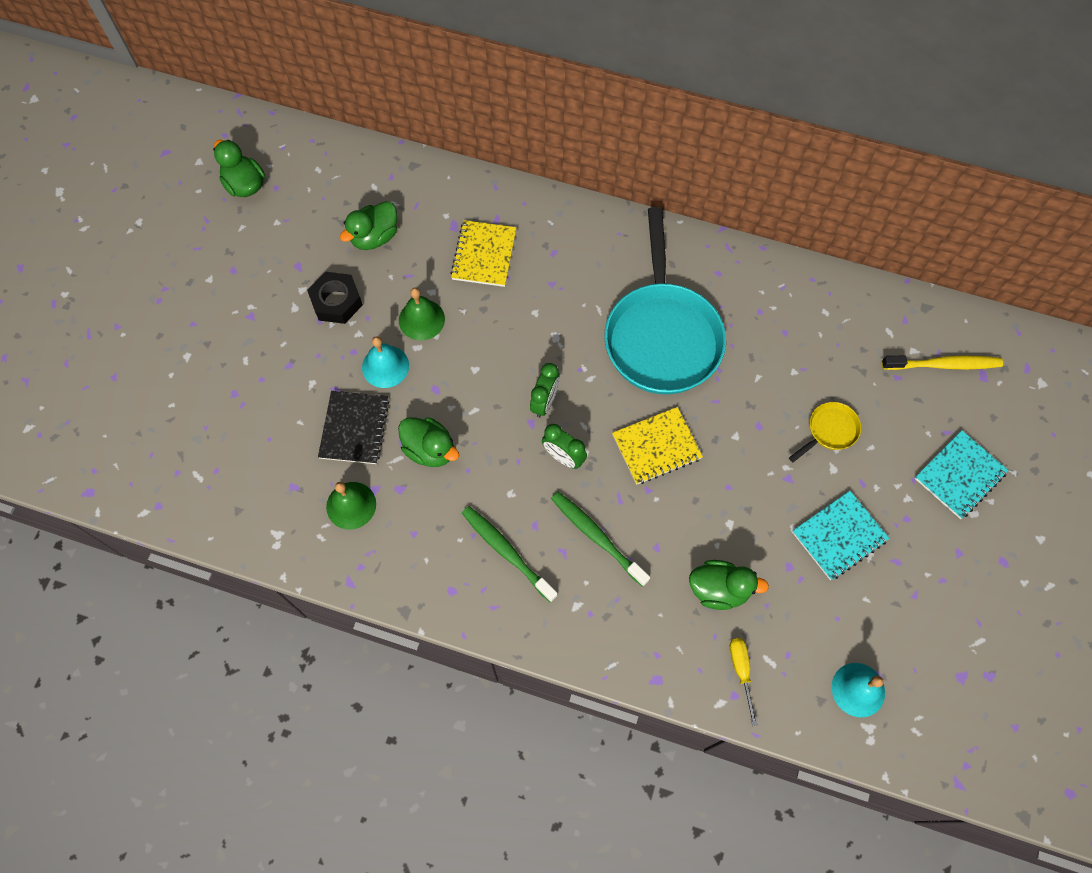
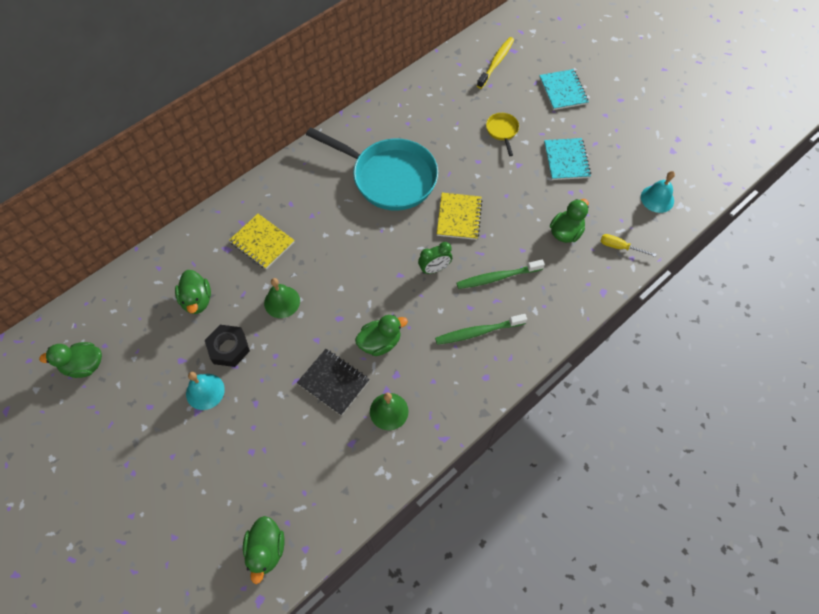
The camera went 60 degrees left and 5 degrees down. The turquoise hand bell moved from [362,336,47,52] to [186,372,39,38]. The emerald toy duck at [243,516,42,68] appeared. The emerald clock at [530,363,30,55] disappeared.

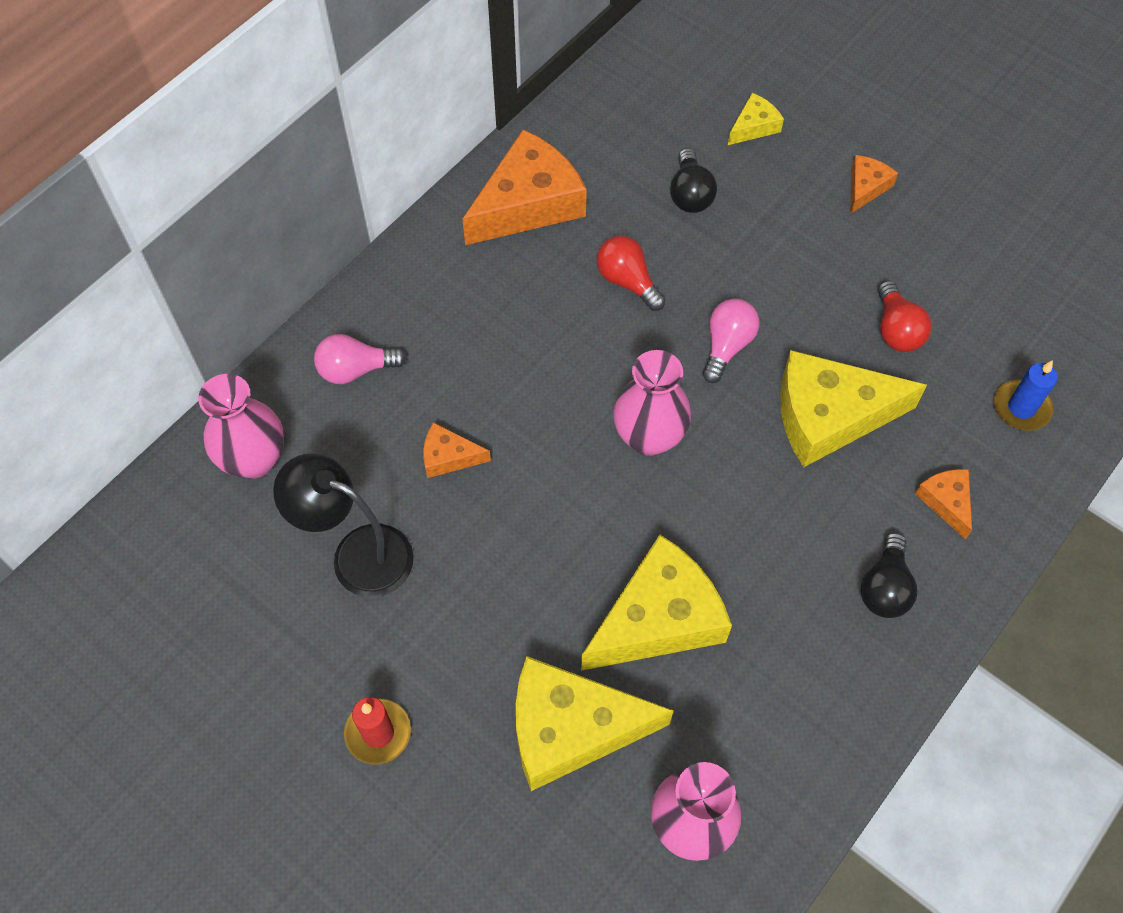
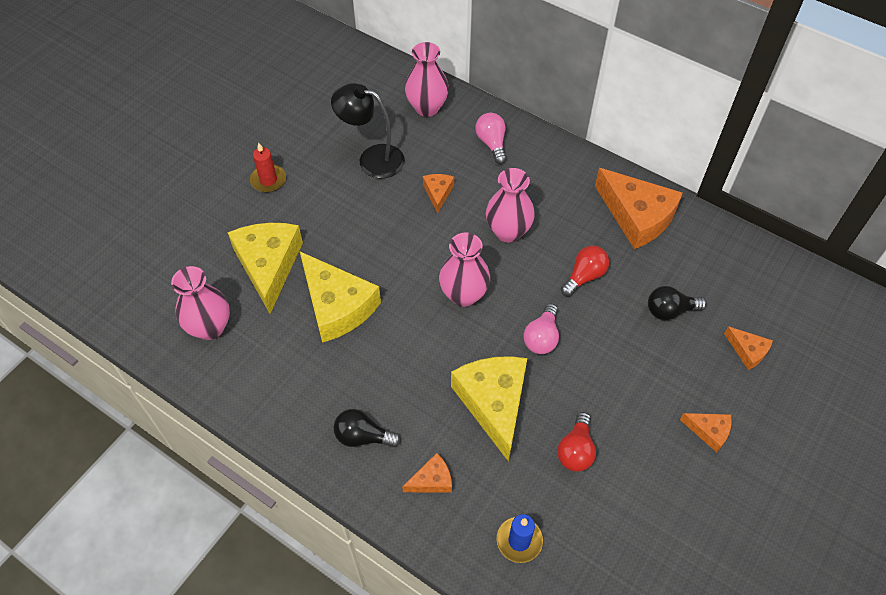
The camera went 85 degrees right and 5 degrees down. The ebony desk lamp at [273,454,141,143] turned 90 degrees counterclockwise. The rosy tall vase at [486,168,49,75] appeared. The rosy bulb at [702,299,58,84] turned 90 degrees clockwise. The scarlet bulb at [878,281,53,71] turned 60 degrees counterclockwise. The yellow piece of cheese at [728,93,56,52] became the orange-coloured piece of cheese at [724,326,49,44].

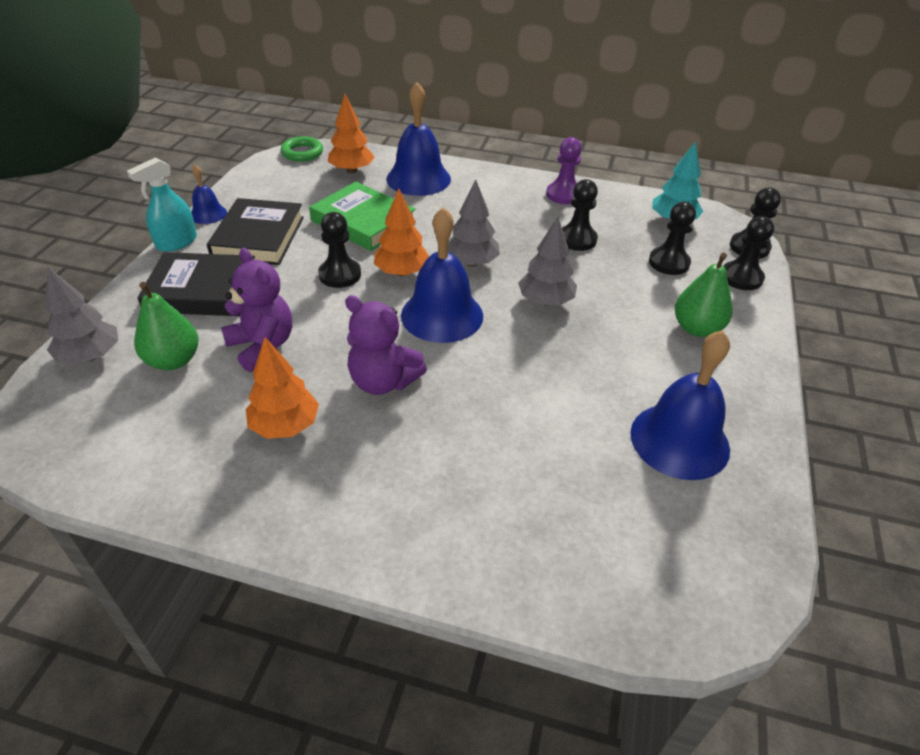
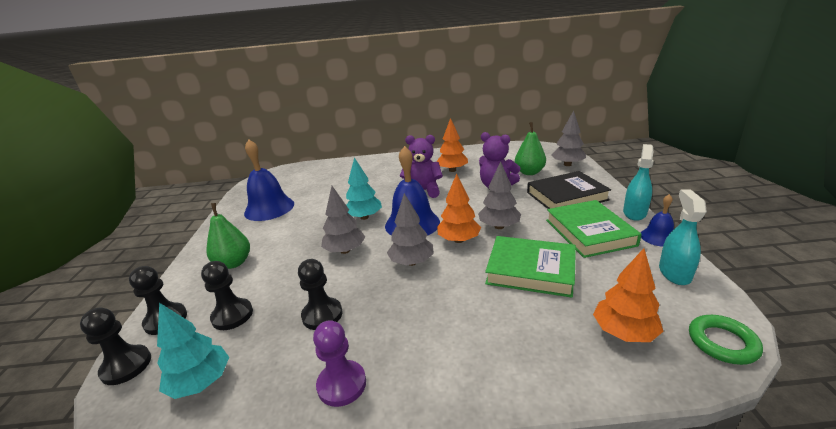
The camera went 165 degrees right and 15 degrees down. The turquoise tree at [346,157,36,63] appeared. The ebony chess pawn at [318,212,43,76] was replaced by the grey tree at [478,162,43,67]. The ebony hardcover at [207,198,97,67] became the emerald hardcover at [546,200,96,58]. The turquoise sprayer at [659,189,48,96] appeared. The cobalt hand bell at [386,82,65,114] disappeared.

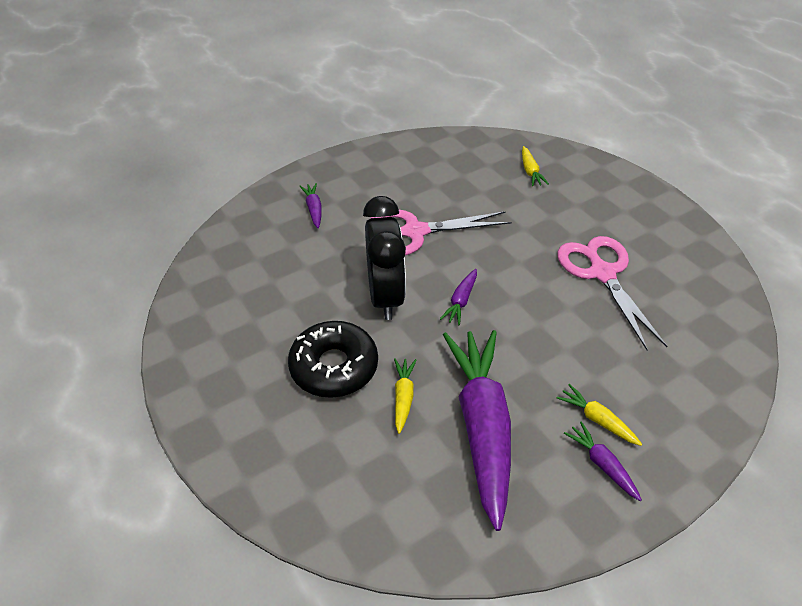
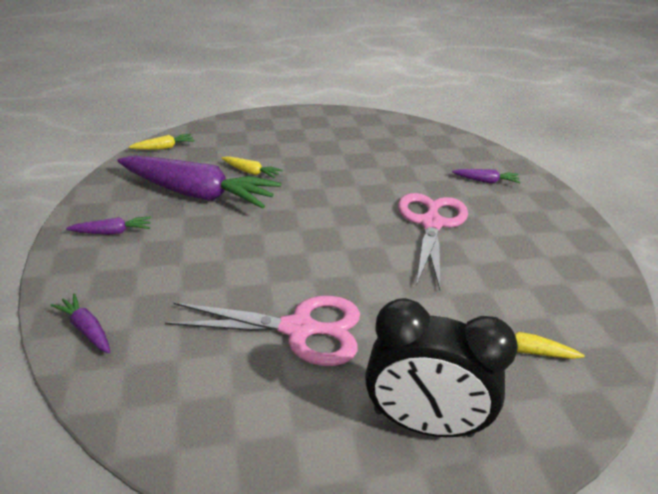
The camera went 110 degrees right and 10 degrees down. The royal purple toy carrot moved from [440,269,37,56] to [51,293,59,61]. The yellow toy carrot moved from [557,384,85,62] to [129,134,66,16]. The ebony clock moved from [363,196,43,124] to [365,298,153,139]. The ebony doughnut at [288,321,90,77] disappeared.

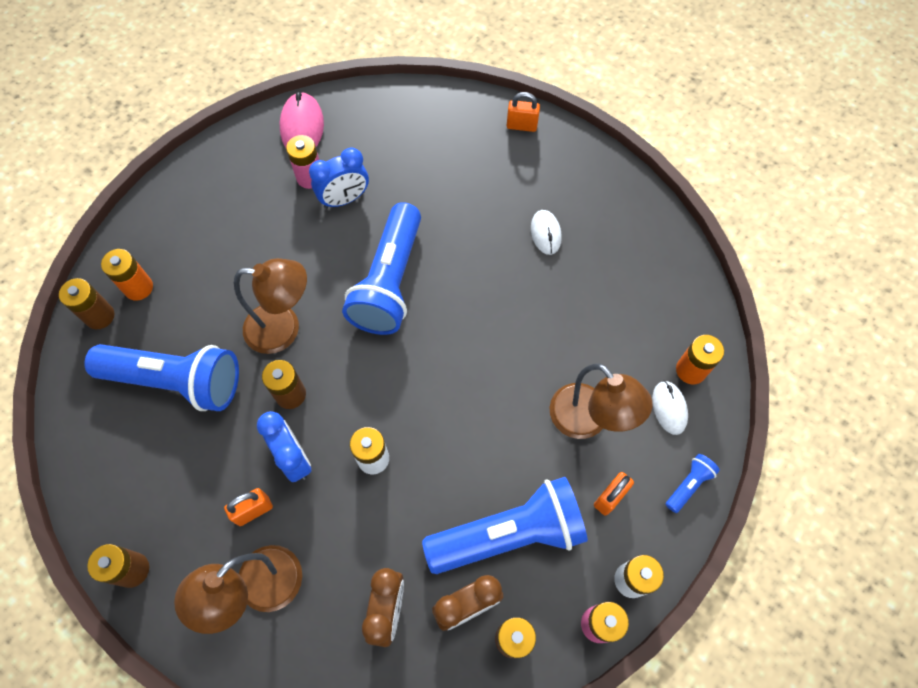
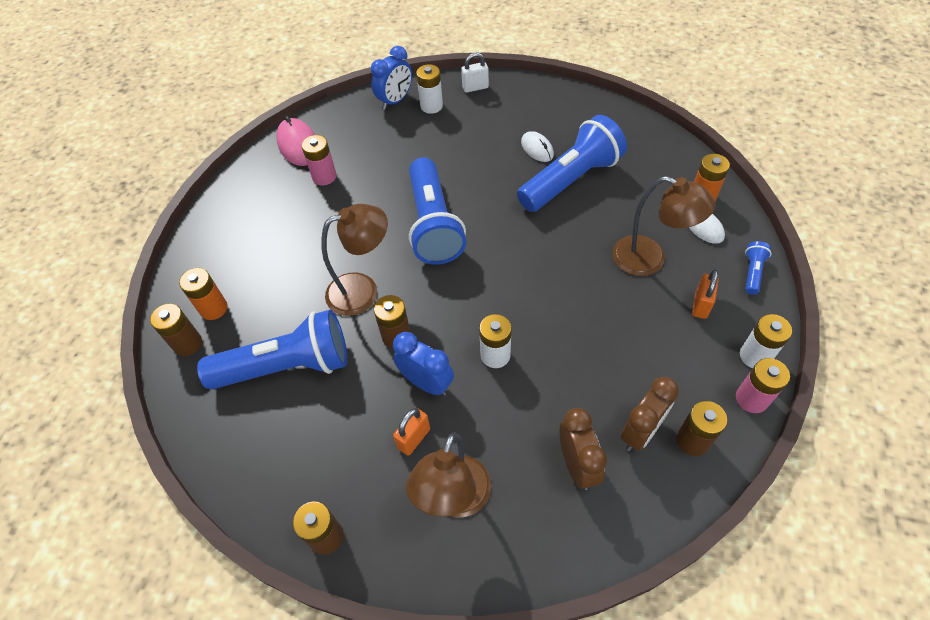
The camera went 20 degrees left and 10 degrees down. The cobalt clock moved from [309,147,60,61] to [371,46,41,64]. The pure white battery at [416,64,27,50] appeared. The orange-coloured padlock at [507,92,33,40] became the pure white padlock at [461,53,28,40]. The cobalt pocket torch moved from [422,477,166,97] to [517,115,110,97].

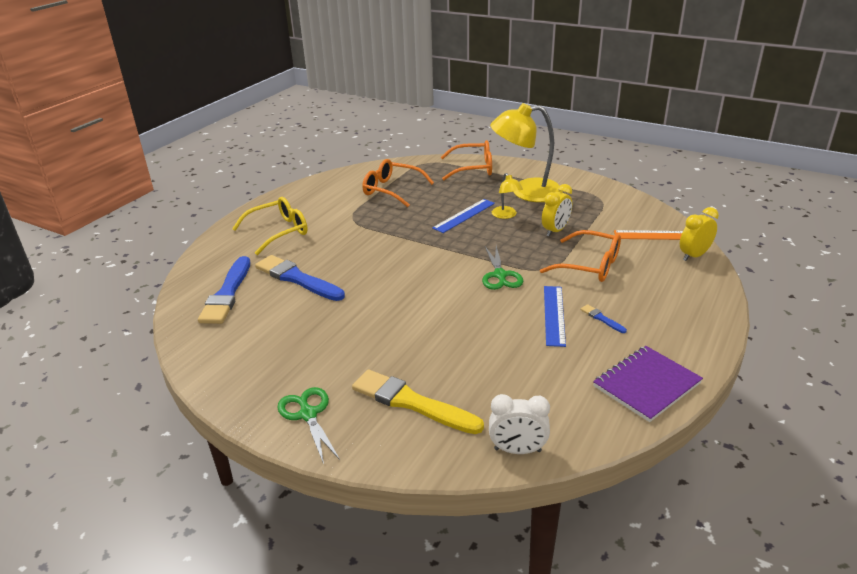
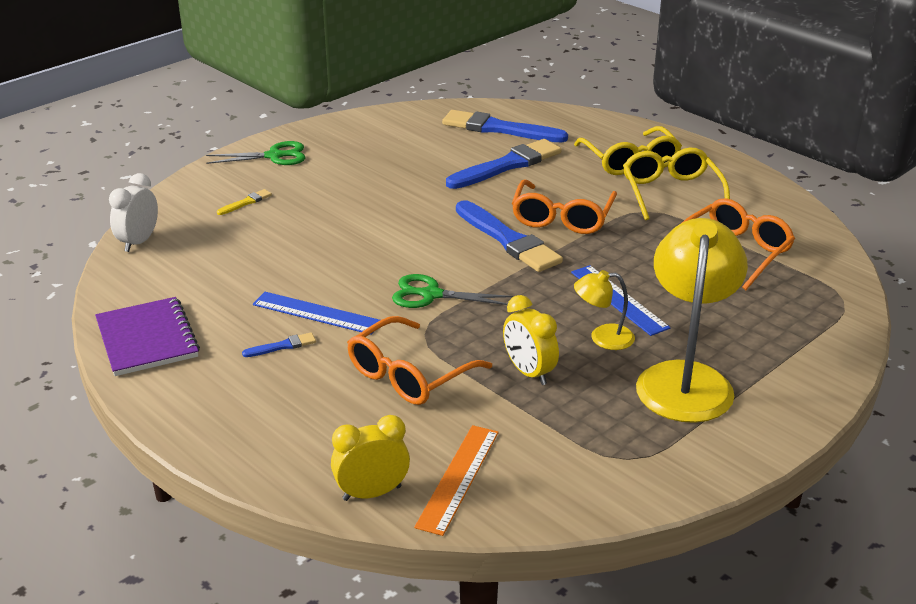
The camera went 105 degrees right and 0 degrees up. The yellow paintbrush at [352,369,132,65] changed to 0.43 times the size. The yellow clock at [680,207,39,54] turned 90 degrees counterclockwise. The cobalt paintbrush at [456,200,107,72] appeared. The orange-coloured eyeglasses moved from [441,140,51,40] to [512,179,105,55]. The yellow eyeglasses at [623,148,107,72] appeared.

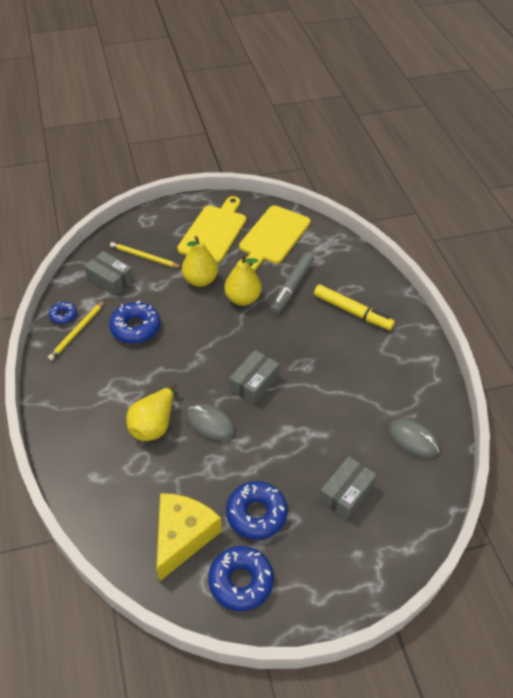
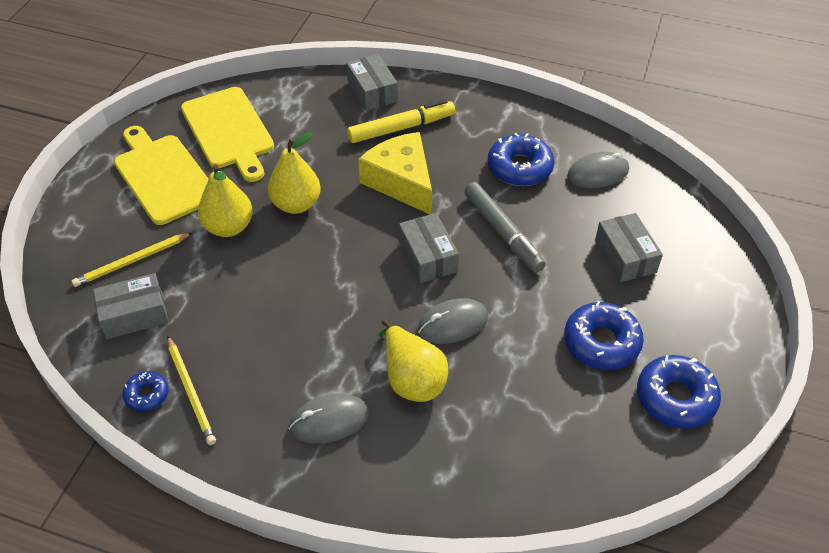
The camera went 55 degrees left and 0 degrees up. The grey PC mouse at [289,394,80,50] appeared. The grey box at [346,54,52,57] appeared. The yellow piece of cheese moved from [157,493,65,89] to [358,132,74,82]. The grey marker pen moved from [270,252,44,62] to [464,182,82,91]. The cobalt doughnut moved from [109,301,52,43] to [488,133,66,53].

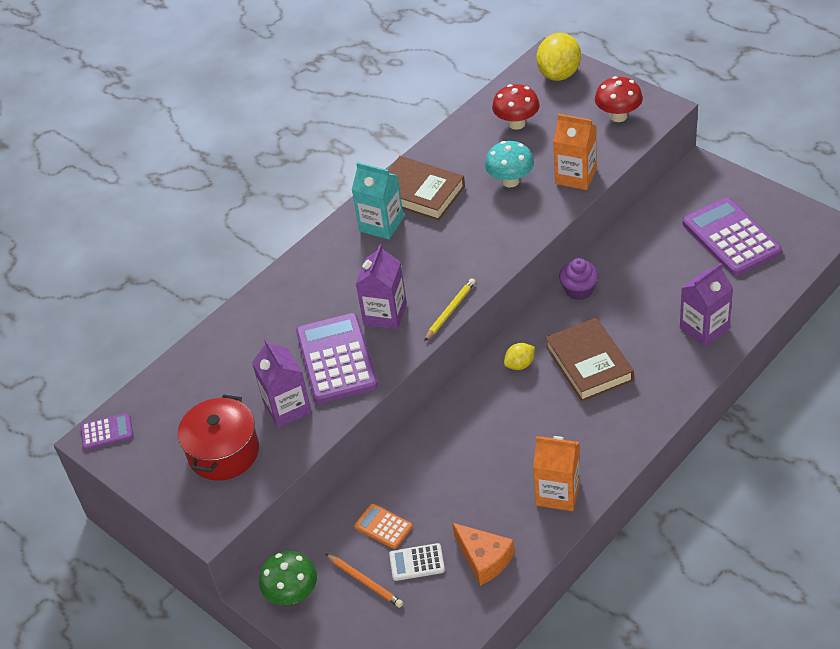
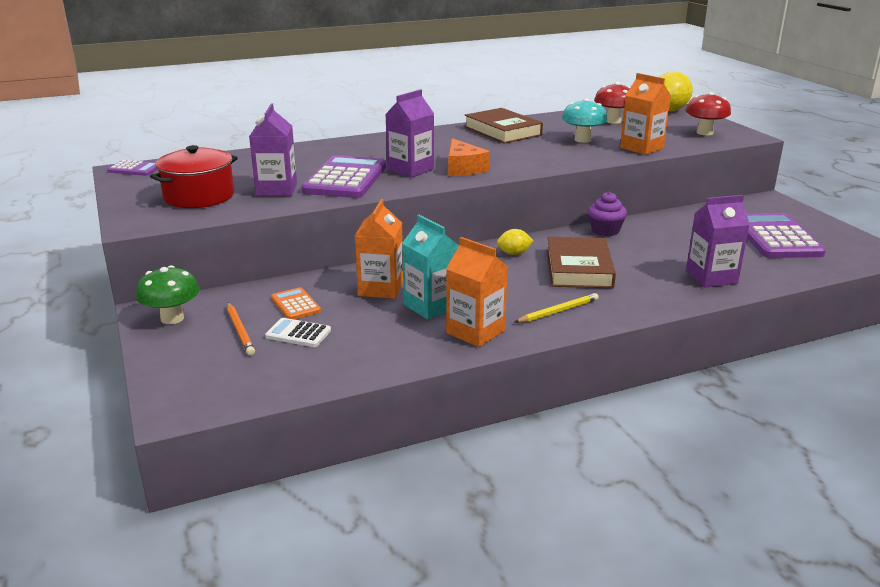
The camera went 20 degrees right and 20 degrees down. The orange-coloured juice carton at [355,199,48,100] appeared. The turquoise juice carton moved from [352,162,52,77] to [402,215,57,105]. The orange-coloured piece of cheese moved from [452,523,63,63] to [448,138,42,38]. The yellow lead pencil moved from [424,278,52,63] to [515,293,84,30].

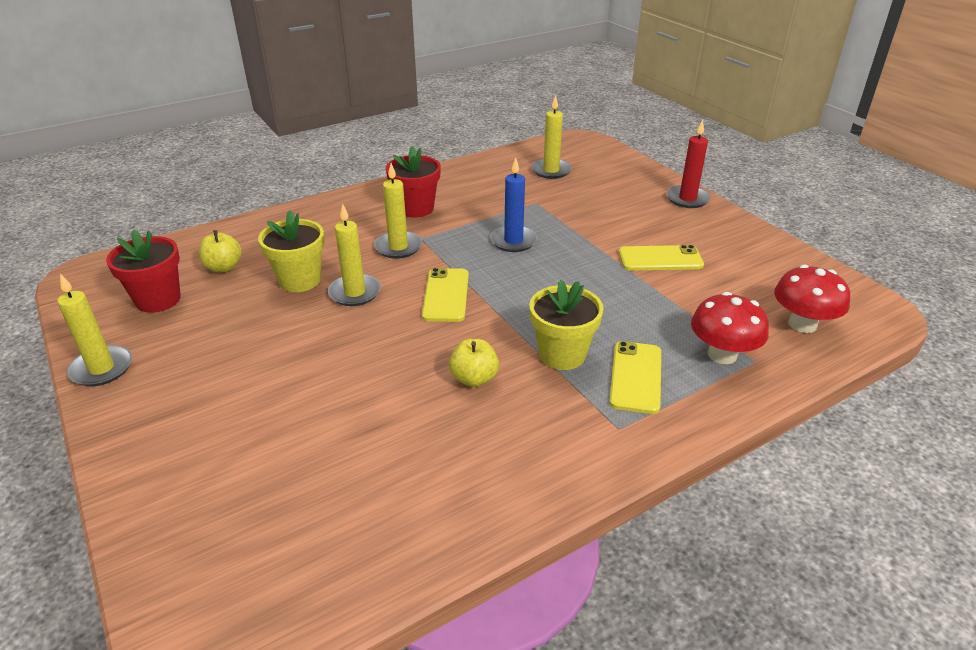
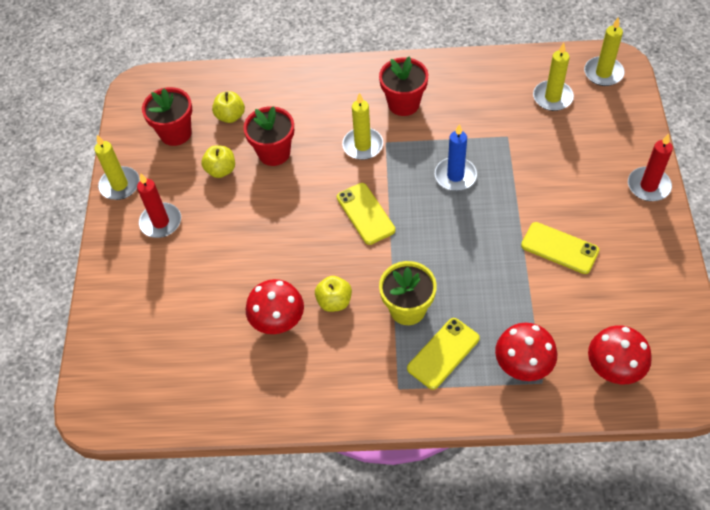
The camera went 35 degrees right and 20 degrees up. The scarlet wax candle at [137,173,44,65] appeared. The yellow apple at [201,145,34,33] appeared. The yellow potted plant at [258,211,67,81] became the scarlet potted plant at [243,106,51,60]. The scarlet toadstool at [246,279,58,55] appeared. The yellow mobile phone at [422,268,47,54] turned 60 degrees counterclockwise. The yellow wax candle moved from [328,204,53,102] to [584,17,41,69].

